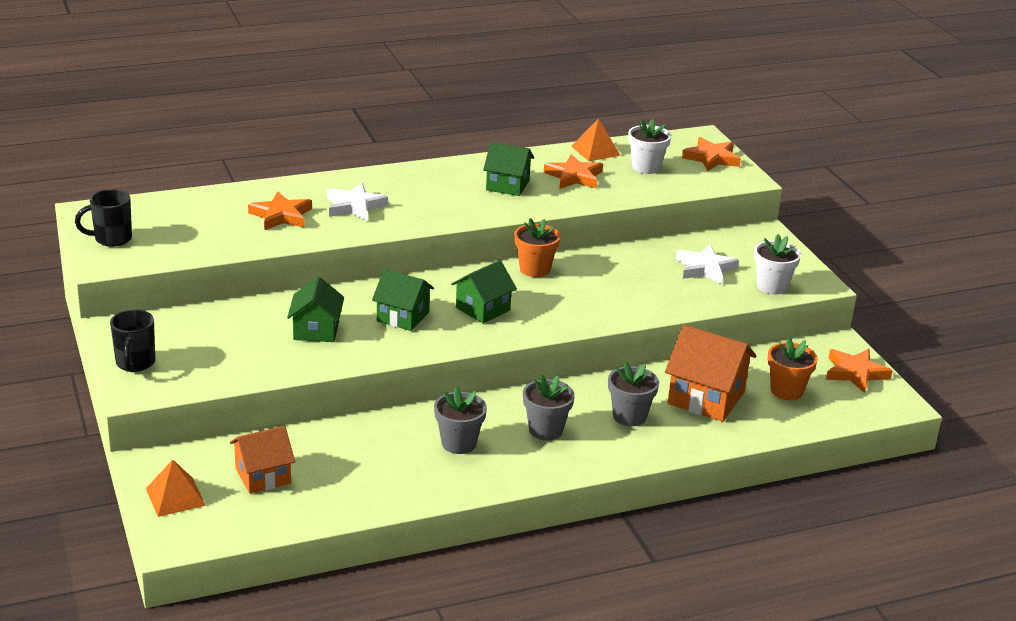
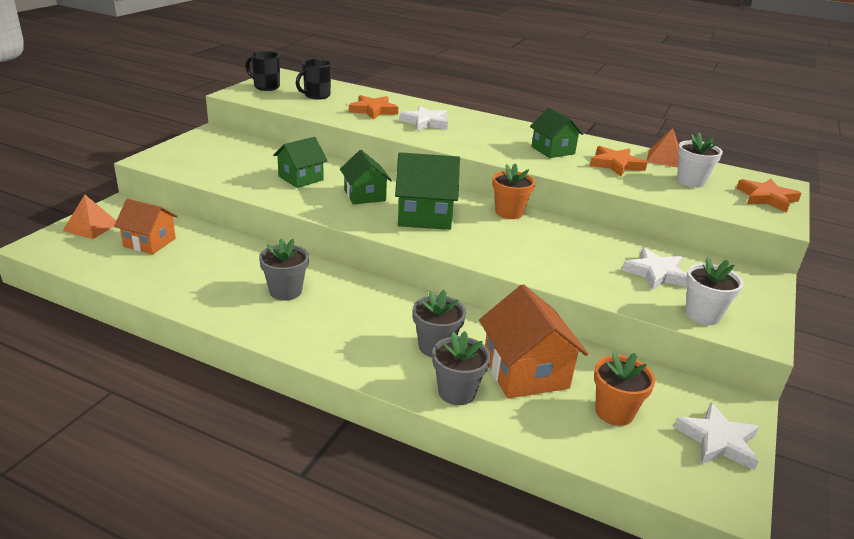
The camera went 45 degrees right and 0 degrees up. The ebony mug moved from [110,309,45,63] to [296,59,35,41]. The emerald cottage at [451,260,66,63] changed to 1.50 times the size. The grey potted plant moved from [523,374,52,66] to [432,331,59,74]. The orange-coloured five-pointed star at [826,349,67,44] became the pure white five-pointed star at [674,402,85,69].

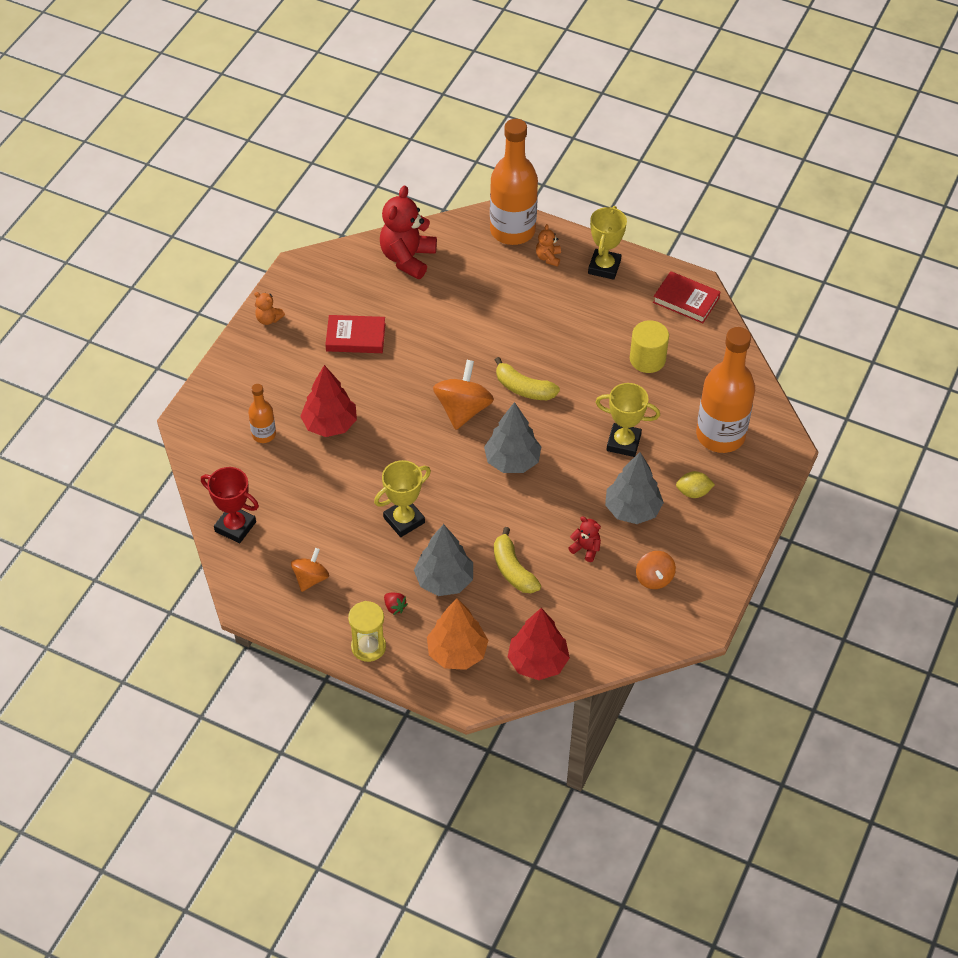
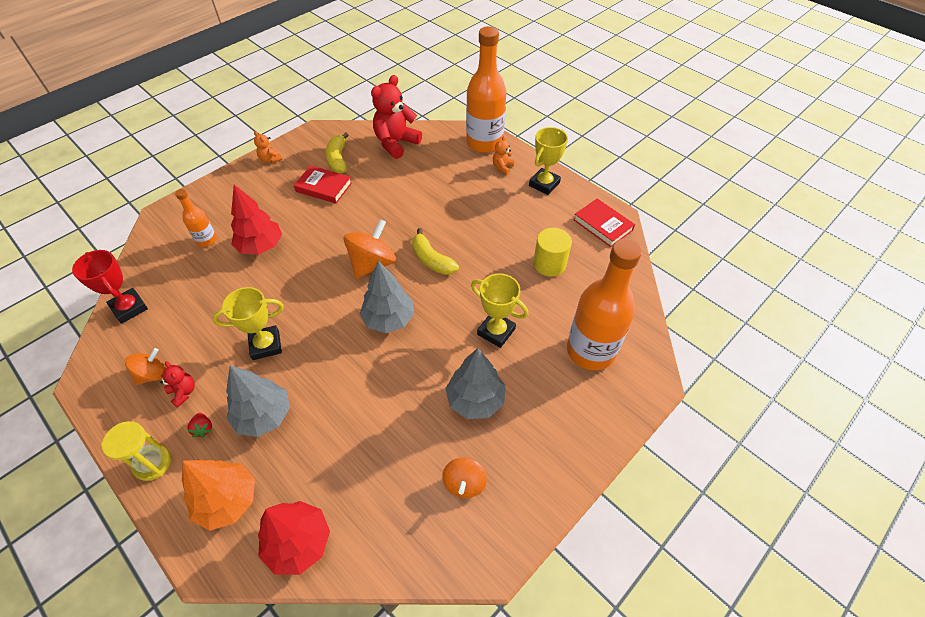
The camera went 20 degrees right and 0 degrees up. The scarlet teddy bear moved from [569,517,32,45] to [160,361,35,47]. The yellow toy banana moved from [494,527,47,66] to [326,132,23,42]. The yellow toy lemon at [676,471,39,27] disappeared.

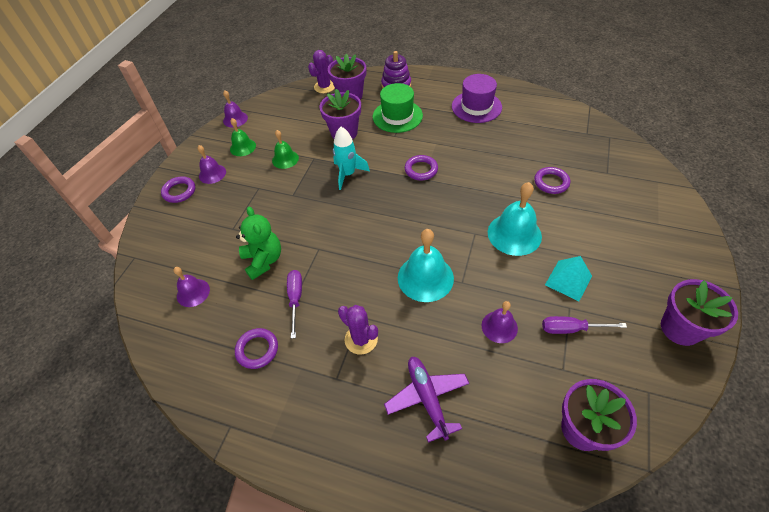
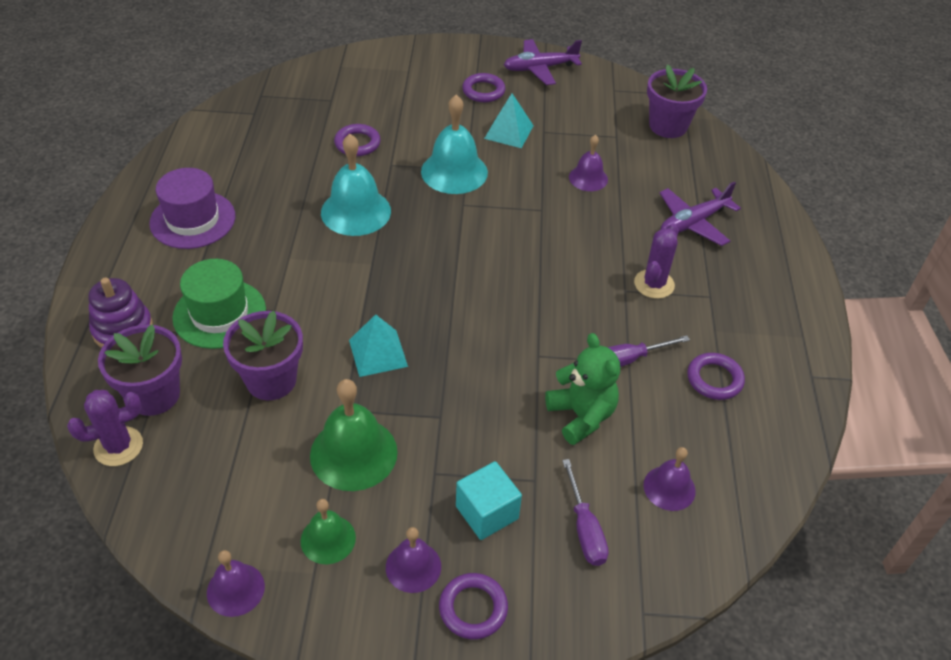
The camera went 110 degrees left and 5 degrees down. The royal purple cactus at [308,50,27,43] turned 45 degrees counterclockwise. The emerald hand bell at [272,130,27,39] changed to 1.70 times the size. The turquoise hand bell moved from [398,229,56,73] to [321,134,70,102]. The turquoise rocket at [333,127,37,63] was replaced by the turquoise solid pyramid at [349,314,59,63]. The turquoise cube at [456,461,66,79] appeared. The royal purple ring moved from [405,155,33,25] to [462,73,43,29]. The royal purple potted plant at [661,279,77,67] was replaced by the royal purple toy plane at [504,39,78,46]. The emerald teddy bear at [236,207,45,73] turned 105 degrees clockwise. The royal purple flat screwdriver moved from [542,316,85,18] to [562,459,47,107].

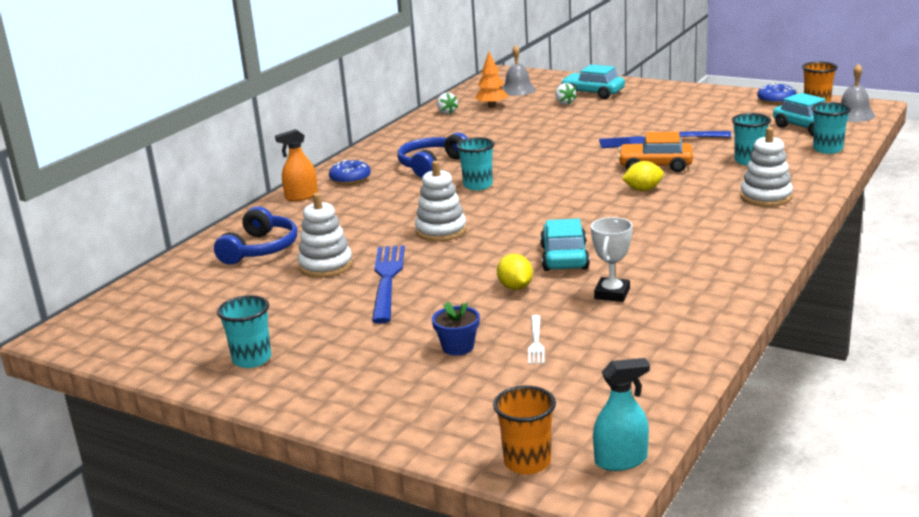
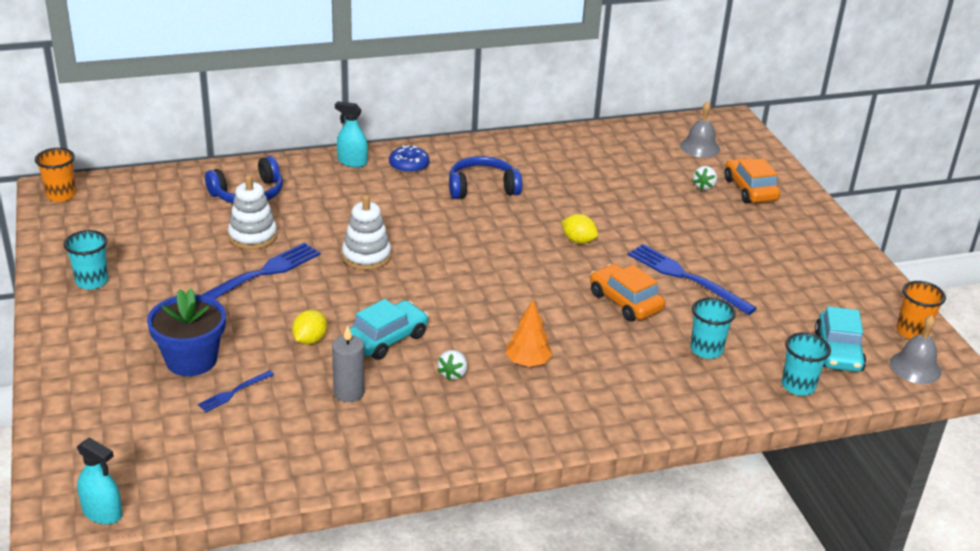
The camera went 40 degrees right and 10 degrees up. The orange-coloured tumbler moved from [493,386,63,88] to [35,148,41,54]. The cobalt potted plant at [432,301,48,55] changed to 1.81 times the size. The pure white dinner fork at [528,315,17,49] became the cobalt dinner fork at [198,370,76,42]. The pure white trophy at [591,217,41,85] was replaced by the grey wax candle at [332,325,32,77]. The orange-coloured sprayer at [275,129,43,72] became the turquoise sprayer at [335,101,33,66]. The pure white berry moved from [437,93,21,21] to [437,350,30,31]. The orange-coloured tree moved from [475,52,33,56] to [505,300,47,67]. The yellow toy lemon moved from [622,161,42,30] to [561,214,37,30]. The turquoise car at [561,64,64,35] became the orange-coloured car at [724,158,57,45]. The turquoise tumbler at [456,137,39,53] disappeared. The pure white stacking toy at [740,127,53,80] disappeared. The cobalt doughnut at [757,83,39,21] disappeared.

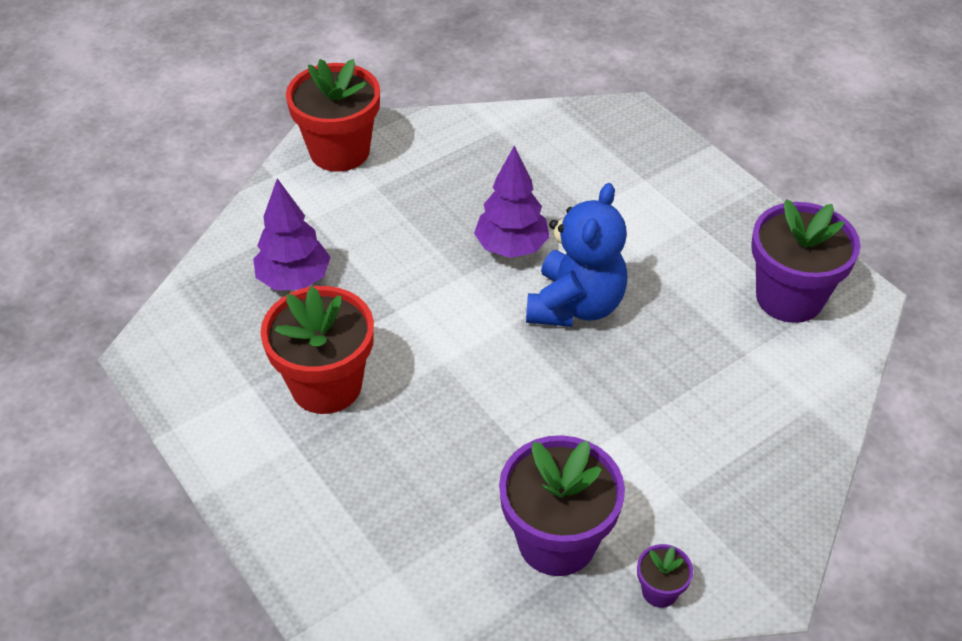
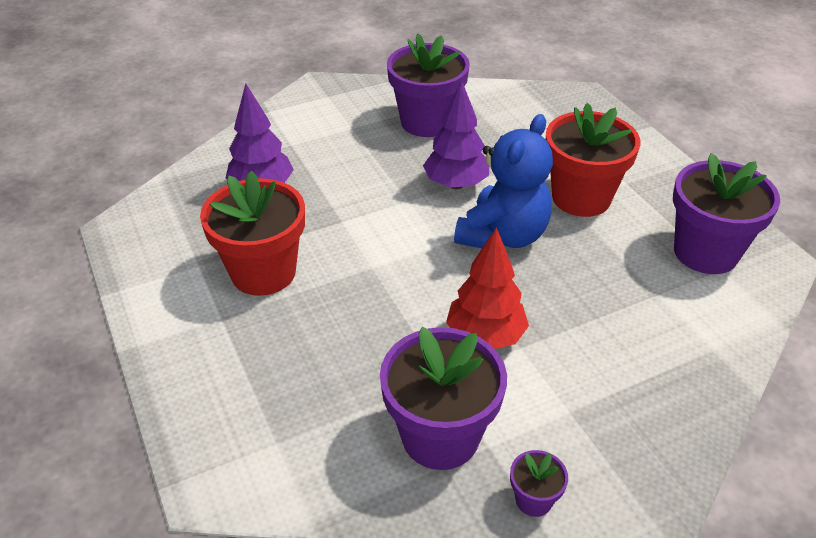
The camera went 10 degrees right and 5 degrees down. The royal purple potted plant at [387,34,83,103] appeared. The scarlet tree at [446,227,83,122] appeared. The scarlet potted plant moved from [286,59,94,113] to [546,103,94,114].

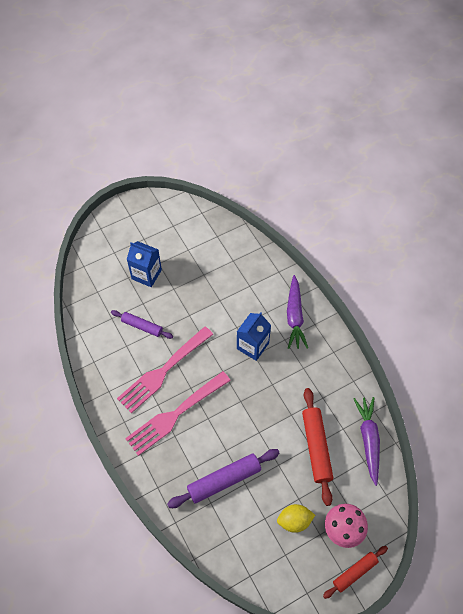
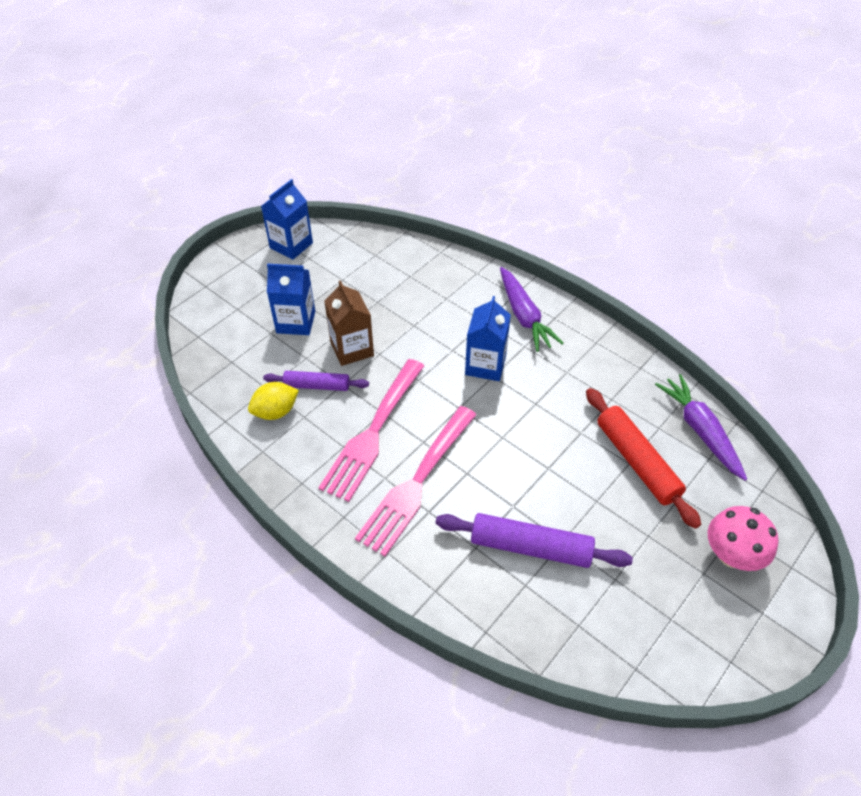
The camera went 20 degrees left and 10 degrees down. The yellow toy lemon moved from [277,504,38,29] to [248,382,51,38]. The cobalt juice carton at [261,179,52,81] appeared. The russet juice carton at [324,280,50,86] appeared. The royal purple pastry roller at [167,449,112,59] turned 60 degrees clockwise. The scarlet pastry roller at [323,546,65,53] disappeared.

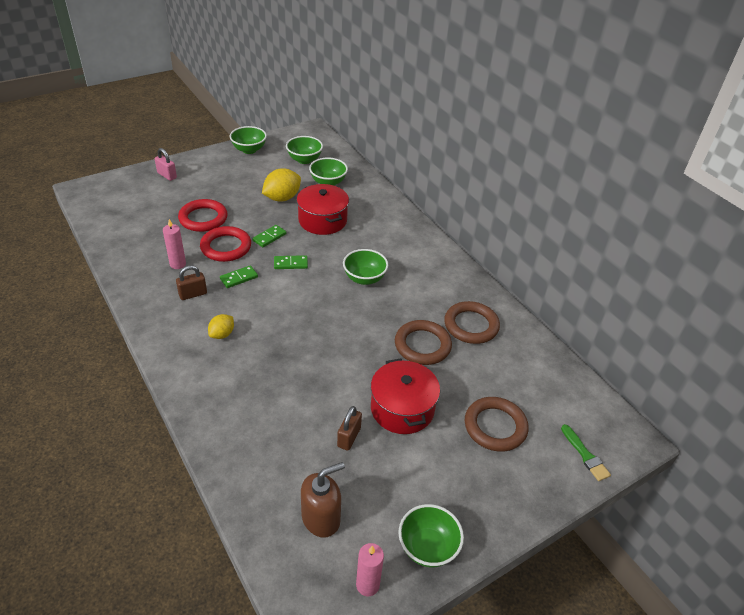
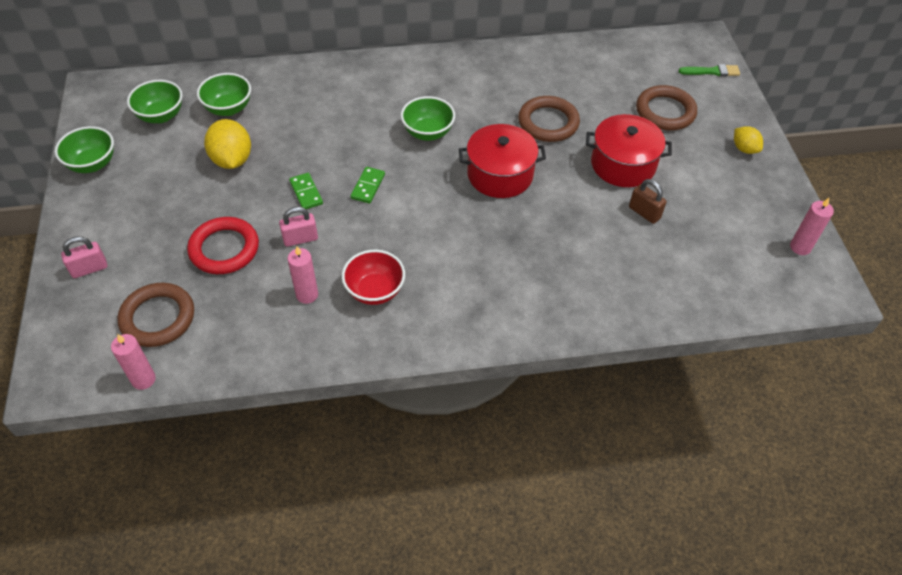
The camera went 65 degrees left and 10 degrees up. The rosy wax candle at [111,334,45,56] appeared. The russet ring moved from [444,301,56,43] to [117,283,77,64]. The scarlet ring at [200,226,51,36] was replaced by the rosy padlock at [279,207,39,40]. The russet padlock at [176,265,31,35] was replaced by the scarlet bowl at [342,250,63,55]. The scarlet pot moved from [297,184,52,51] to [459,124,87,74]. The yellow toy lemon moved from [208,314,26,25] to [734,126,29,28]. The emerald domino at [220,265,38,23] disappeared. The russet soap pump at [301,462,44,76] disappeared. The emerald bowl at [398,504,66,63] disappeared.

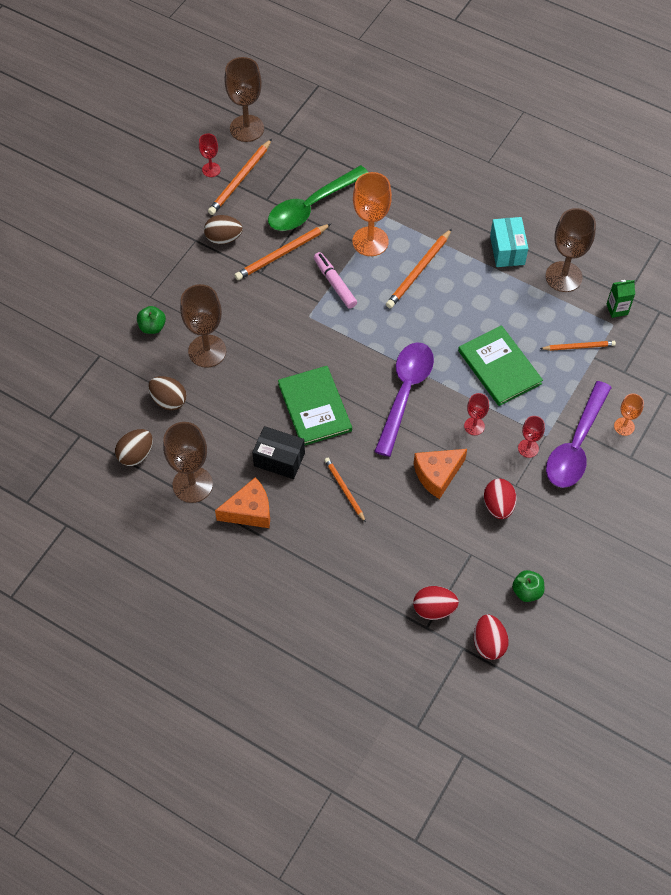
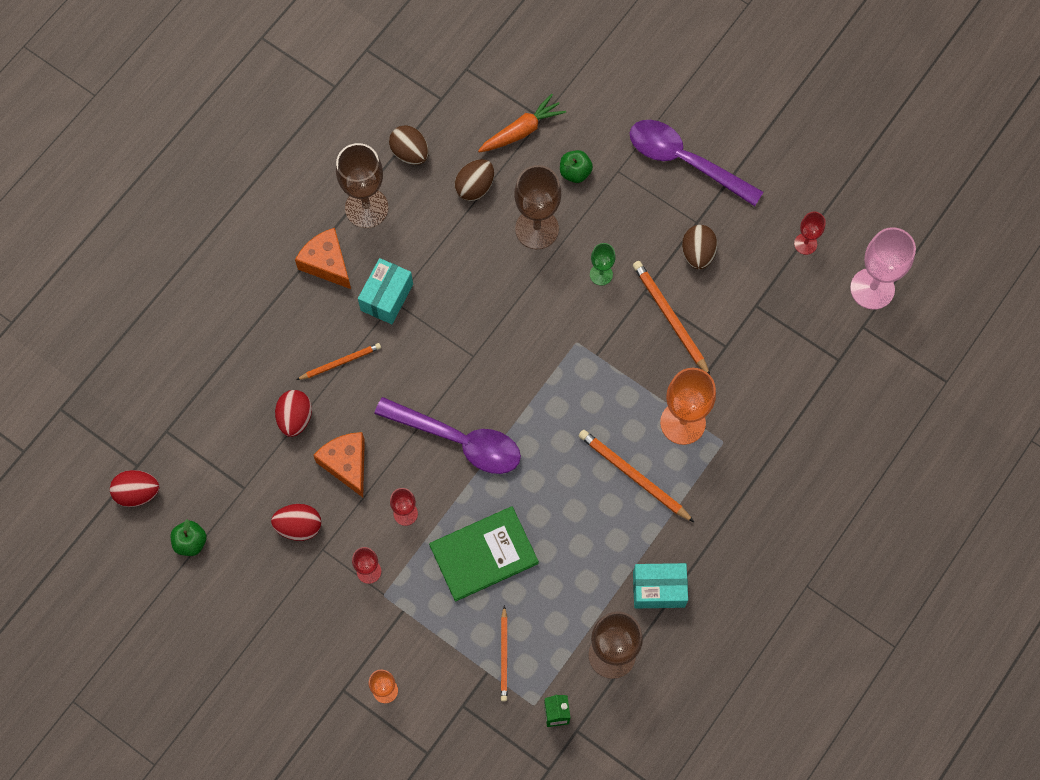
The camera went 95 degrees right and 10 degrees up. The scarlet toy egg moved from [413,586,46,34] to [275,390,37,47]. The orange-coloured piece of cheese at [215,477,55,51] turned 150 degrees clockwise. The ebony box at [252,426,53,53] became the turquoise box at [358,258,55,66]. The orange-coloured toy carrot at [478,94,88,58] appeared. The emerald wine glass at [590,243,26,43] appeared. The royal purple teaspoon moved from [546,381,66,107] to [630,120,133,86]. The russet wine glass at [224,57,40,85] became the rosy wine glass at [850,227,66,83]. The orange-coloured lead pencil at [208,139,64,76] disappeared. The emerald teaspoon at [268,165,100,66] disappeared. The emerald hardcover at [278,366,74,79] disappeared. The rosy marker pen at [314,252,43,57] disappeared.

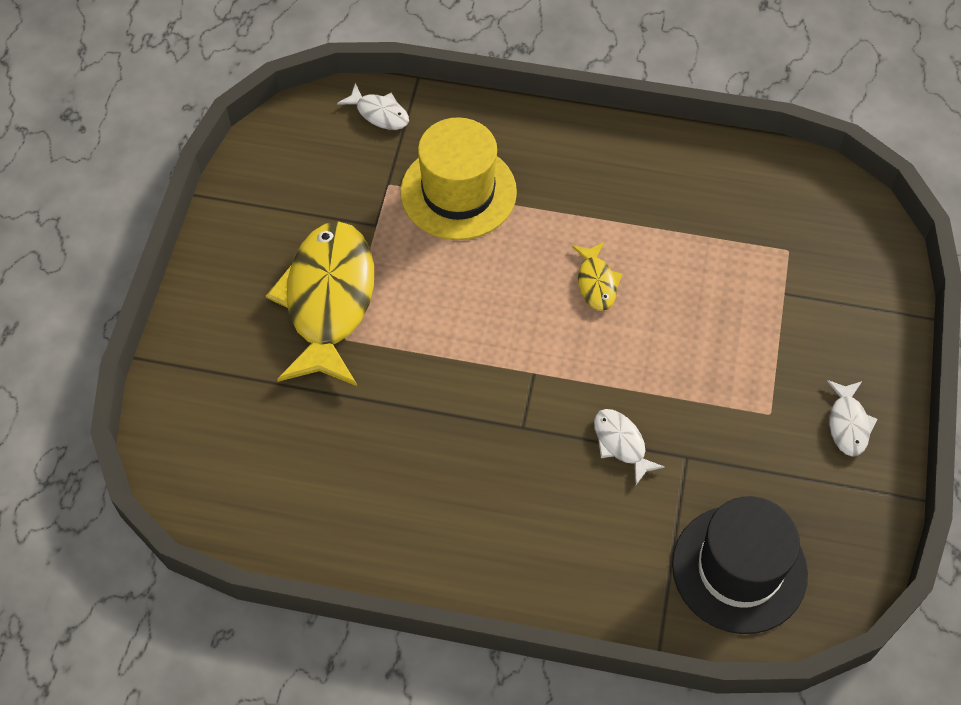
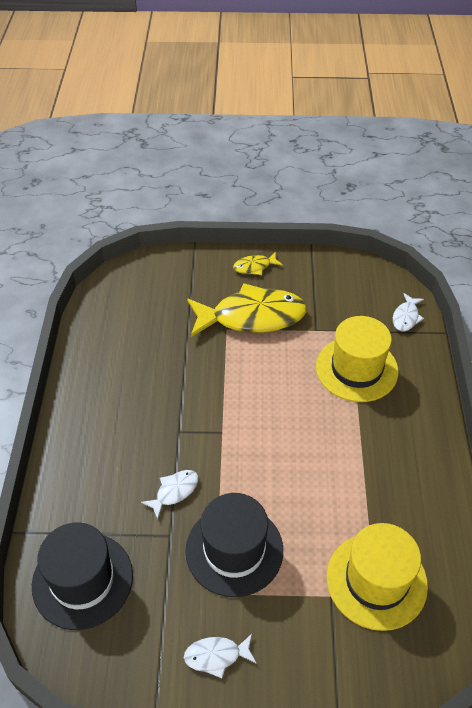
The camera went 80 degrees right and 10 degrees down. The ebony hat at [186,493,97,104] appeared. The yellow toy fish moved from [572,242,50,69] to [233,252,50,23]. The yellow hat at [327,523,101,108] appeared.

